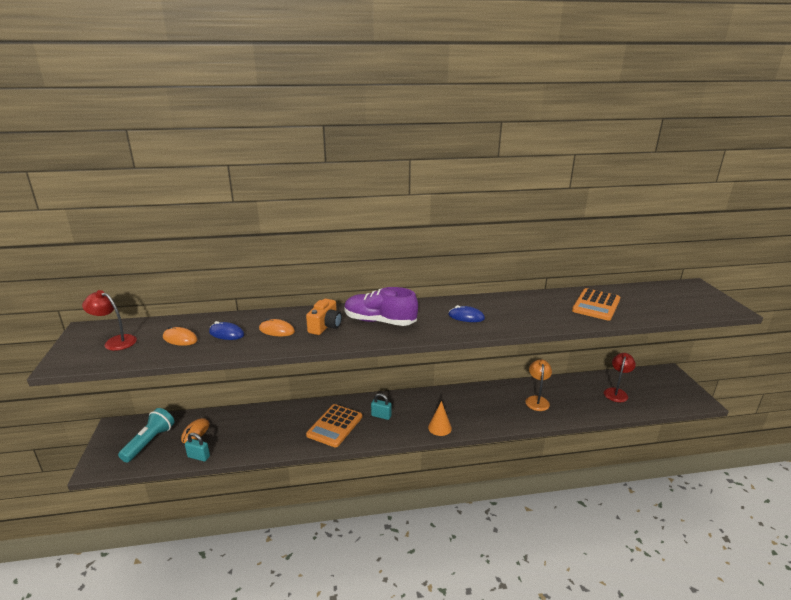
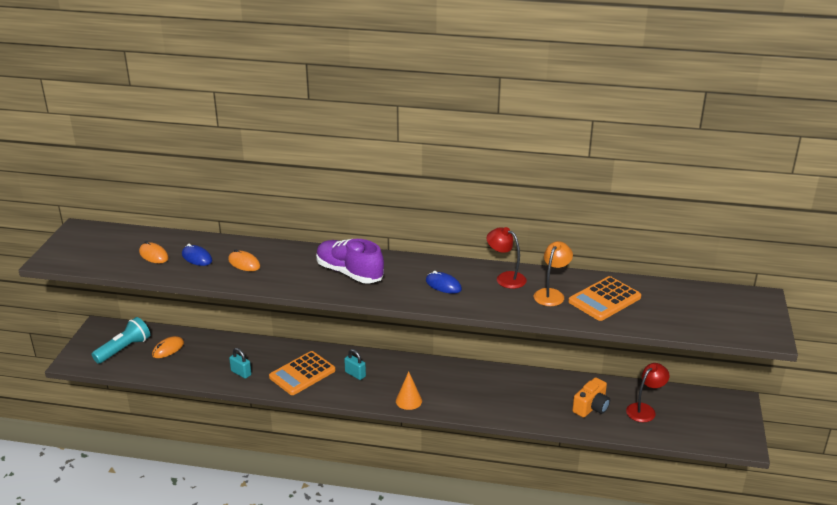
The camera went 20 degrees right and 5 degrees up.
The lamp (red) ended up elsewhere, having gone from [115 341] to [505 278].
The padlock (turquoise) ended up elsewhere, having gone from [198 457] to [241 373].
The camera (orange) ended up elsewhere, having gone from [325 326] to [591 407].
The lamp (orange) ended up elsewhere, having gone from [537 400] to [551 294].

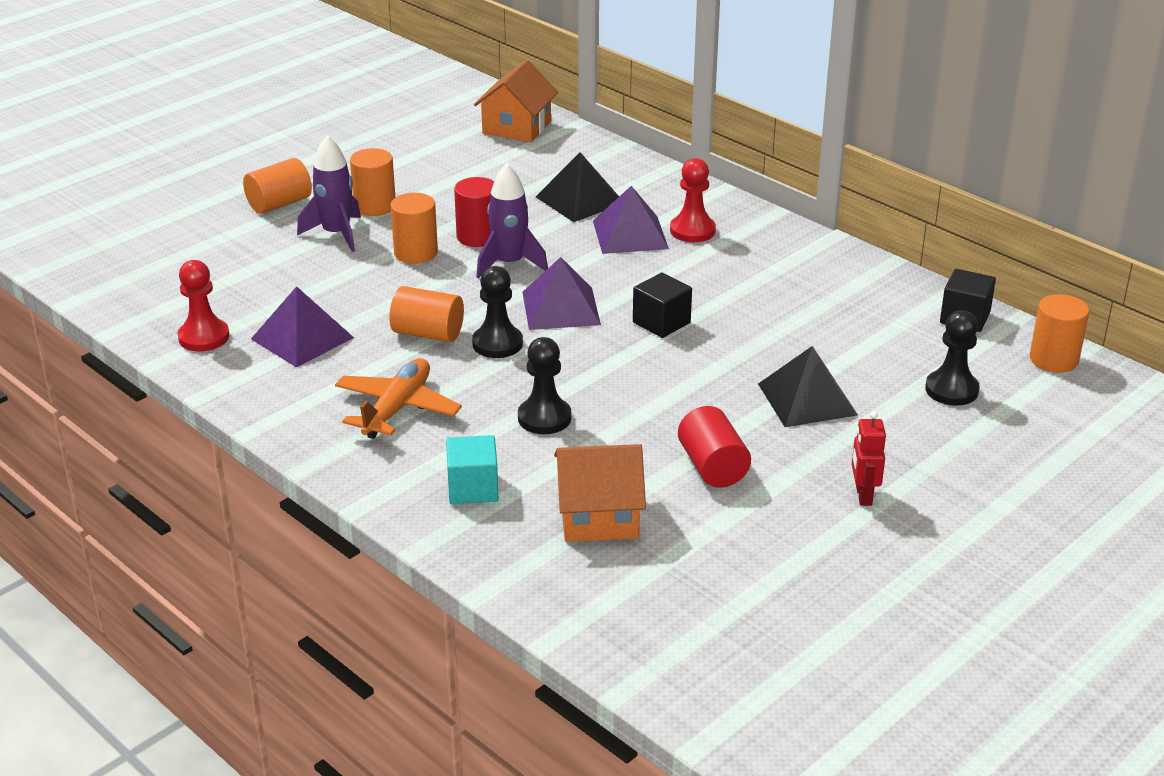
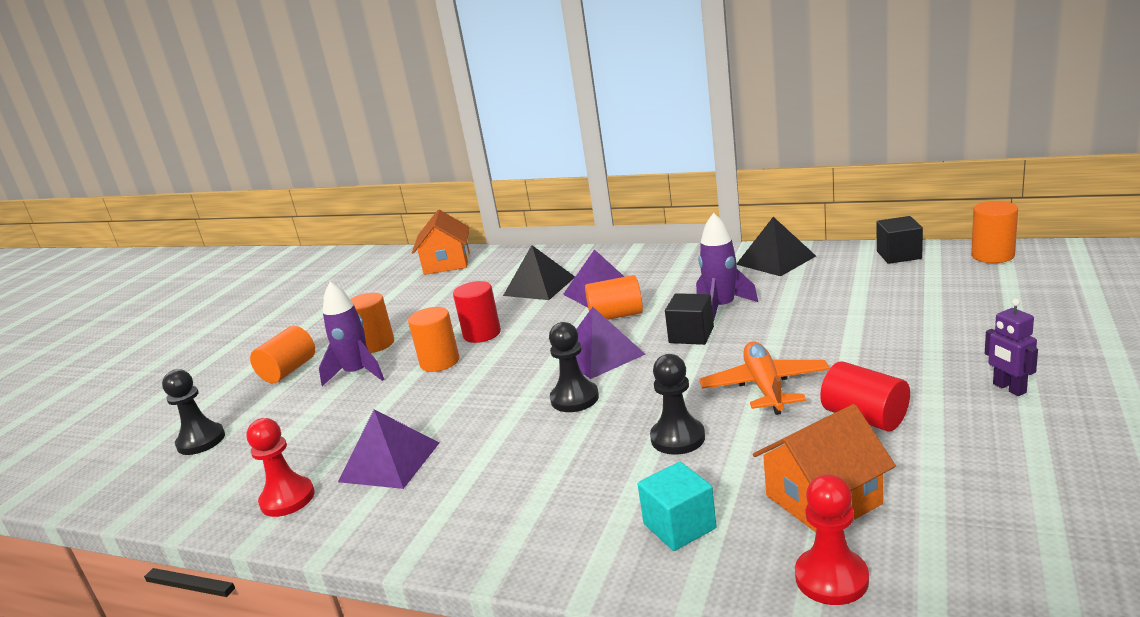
The camera went 20 degrees left and 10 degrees down.
The plane (orange) ended up elsewhere, having gone from [397 408] to [765 387].
The cylinder (orange) ended up elsewhere, having gone from [428 333] to [616 316].
The rocket (purple) ended up elsewhere, having gone from [509 264] to [722 307].
The pawn (red) ended up elsewhere, having gone from [692 230] to [831 578].
The pyramid (black) ended up elsewhere, having gone from [807 399] to [775 260].
The pawn (black) ended up elsewhere, having gone from [951 390] to [201 441].
What was the robot (red) at [863 495] turned into the robot (purple) at [1009 388].

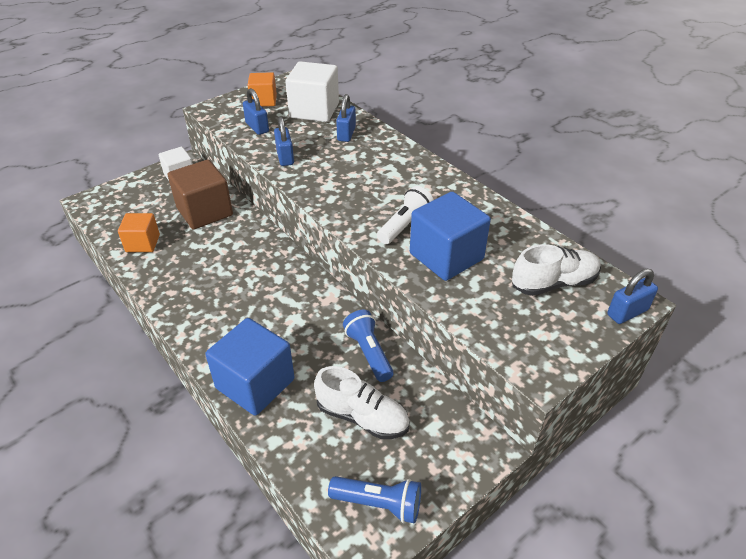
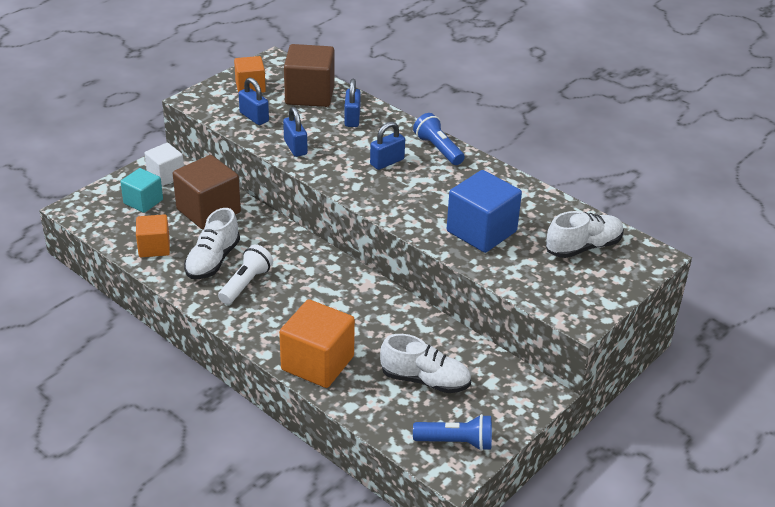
The camera went 10 degrees left and 5 degrees down.
The second view gained the cube (turquoise) at [143 202].
The second view gained the shoe (white) at [213 261].
The flashlight (blue) ended up elsewhere, having gone from [369 352] to [438 149].
The flashlight (white) ended up elsewhere, having gone from [405 225] to [246 284].
The padlock (blue) ended up elsewhere, having gone from [627 312] to [387 162].
What was the cube (blue) at [255 384] turned into the cube (orange) at [317 363].
What was the cube (white) at [314 110] turned into the cube (brown) at [310 95].

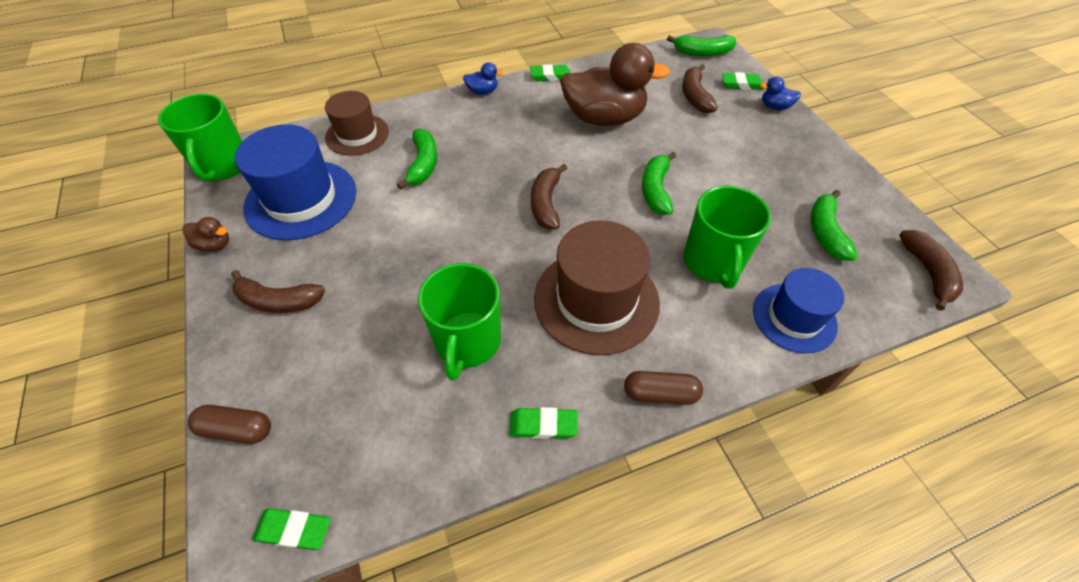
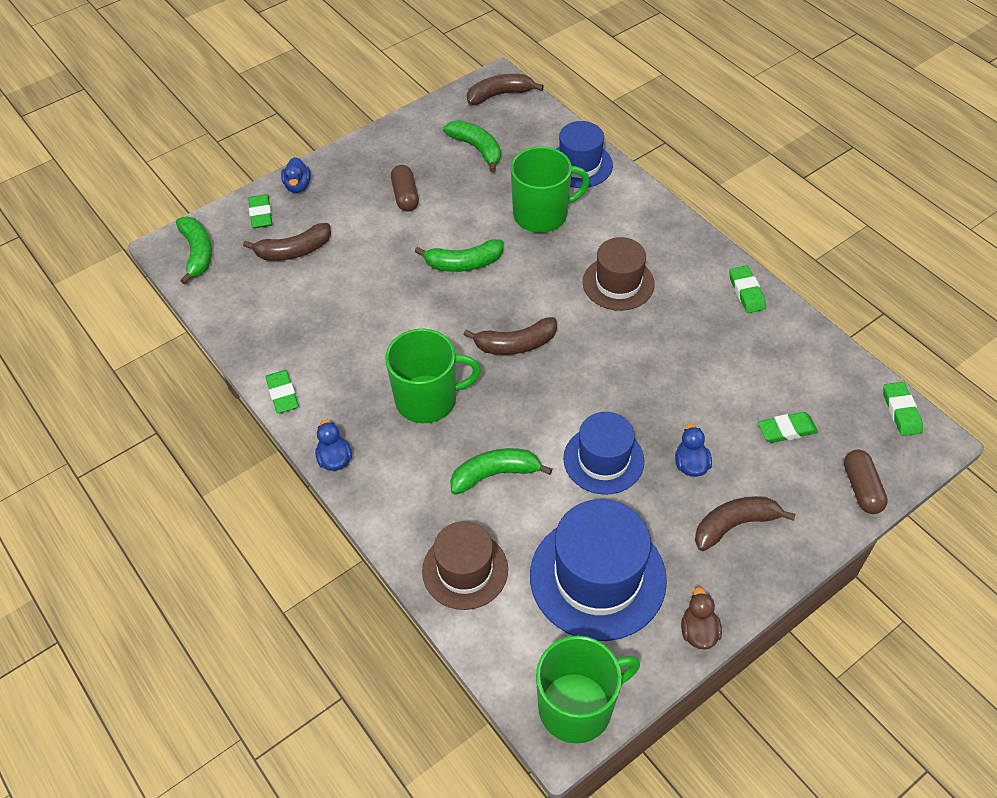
The camera went 105 degrees left and 0 degrees up.
The second view lost the duck (brown) at [604 118].
The second view gained the hat (blue) at [603 460].
The second view gained the duck (blue) at [690 464].
The second view gained the eraser (green) at [786 430].
The mug (green) ended up elsewhere, having gone from [467 342] to [428 399].
The capsule (brown) ended up elsewhere, having gone from [660 394] to [405 196].
The banana (brown) at [278 301] ended up facing another way, 105 degrees counterclockwise from before.
The banana (green) at [825 232] ended up facing another way, 120 degrees counterclockwise from before.
The size of the hat (brown) at [596 300] changed by a factor of 0.64.

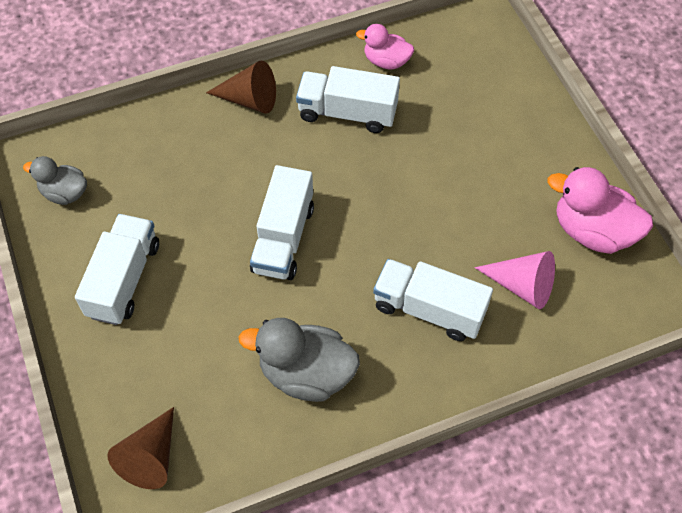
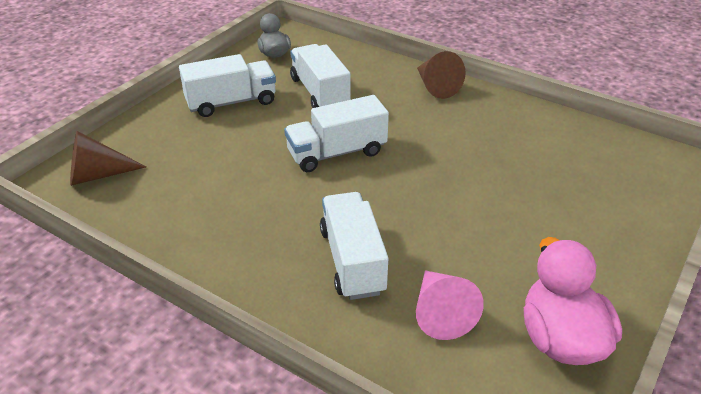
The camera went 55 degrees right and 20 degrees down.
The second view lost the duck (grey) at [306 374].
The second view lost the duck (pink) at [386 61].
The truck (white) ended up elsewhere, having gone from [347 113] to [320 93].

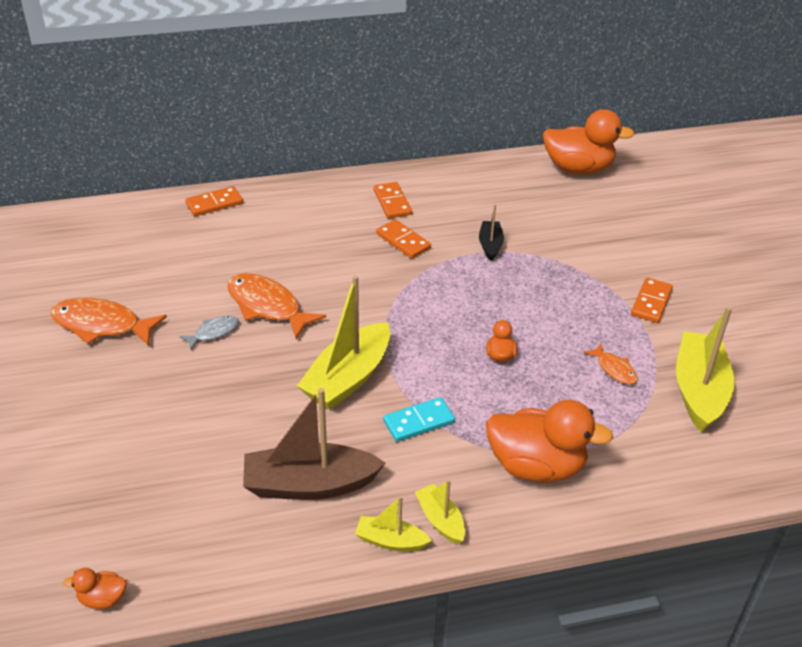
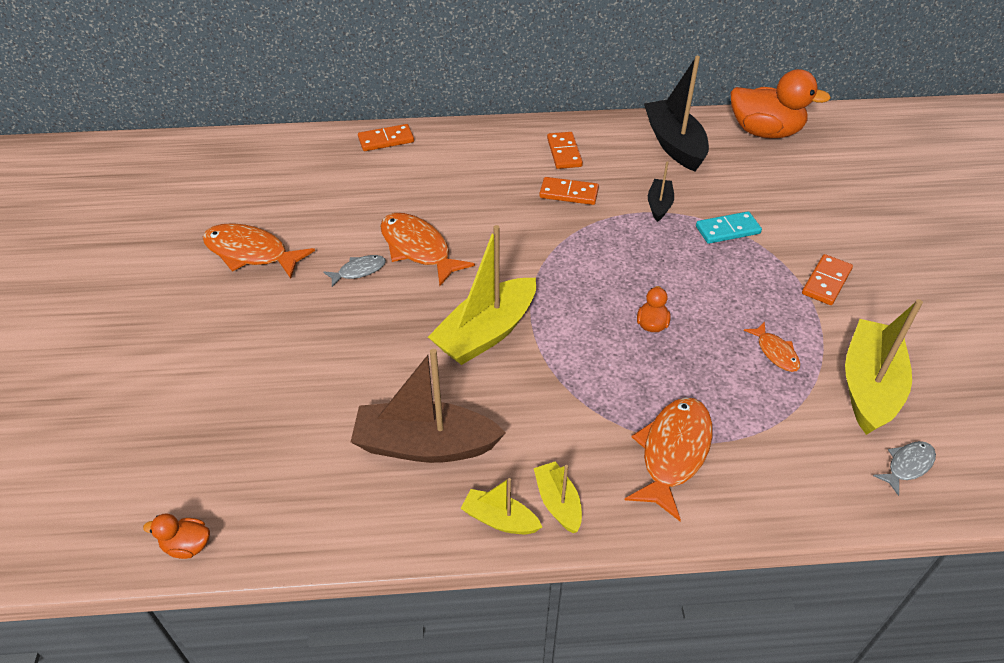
The camera went 10 degrees right and 5 degrees up.
The second view gained the boat (black) at [674 144].
The second view gained the fish (grey) at [907 465].
The domino (turquoise) ended up elsewhere, having gone from [419 422] to [727 230].
Where the duck (orange) stood at [536 466], the fish (orange) came to stand at [673 453].
The domino (orange) at [403 241] ended up facing another way, 45 degrees counterclockwise from before.

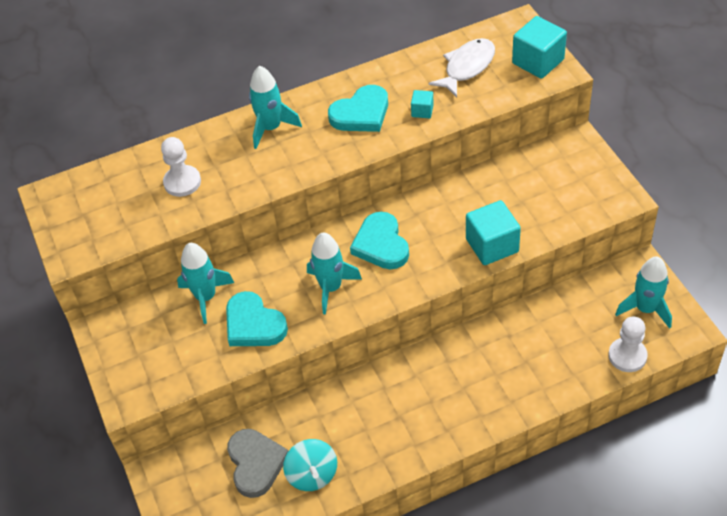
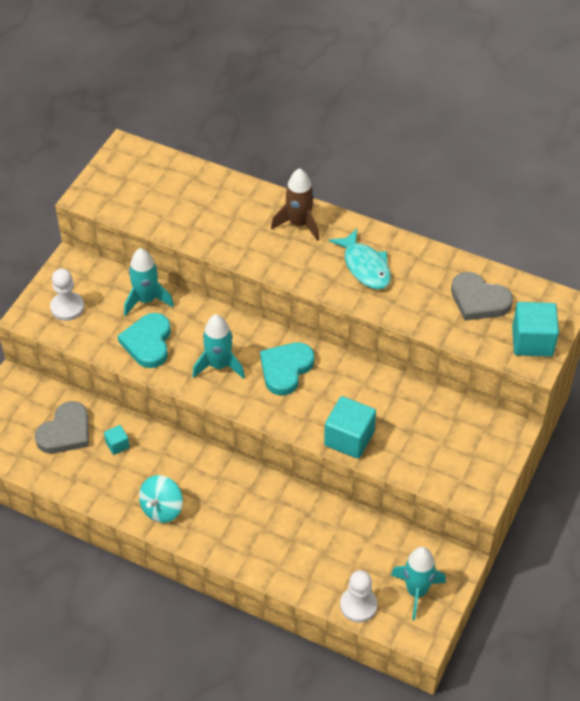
The camera went 45 degrees right and 0 degrees up.
The pawn (white) ended up elsewhere, having gone from [182 182] to [67 307].
The spinning top (turquoise) ended up elsewhere, having gone from [312 474] to [162 509].
The cube (turquoise) ended up elsewhere, having gone from [422 111] to [117 445].
Where the heart (turquoise) stood at [361 113], the fish (turquoise) came to stand at [365 266].
Where the fish (white) stood at [467 67], the heart (grey) came to stand at [479 300].
What was the rocket (turquoise) at [271 128] turned into the rocket (brown) at [299 224].

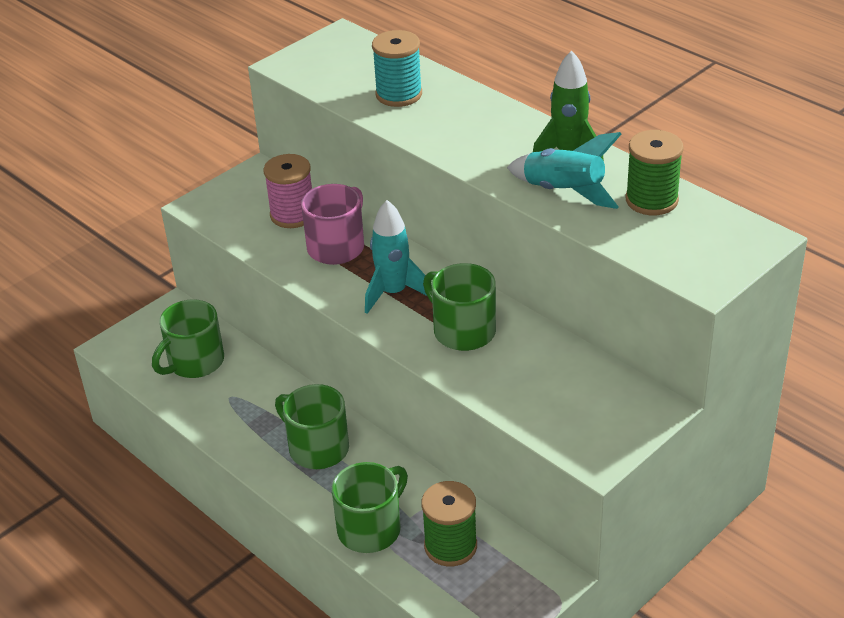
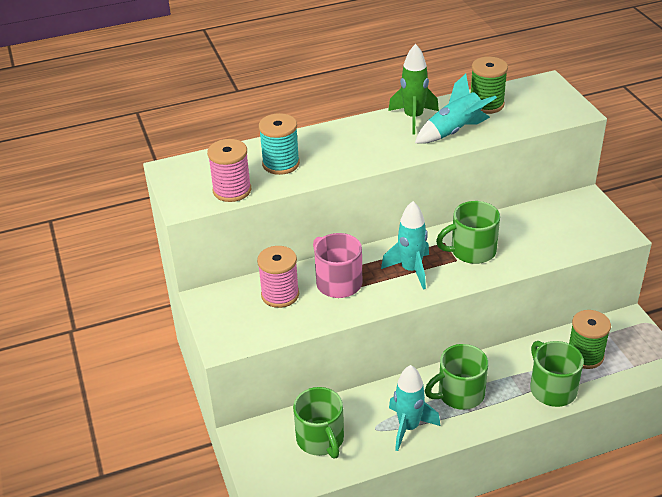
The camera went 65 degrees left and 0 degrees up.
The second view gained the spool (pink) at [232 190].
The second view gained the rocket (turquoise) at [408 427].

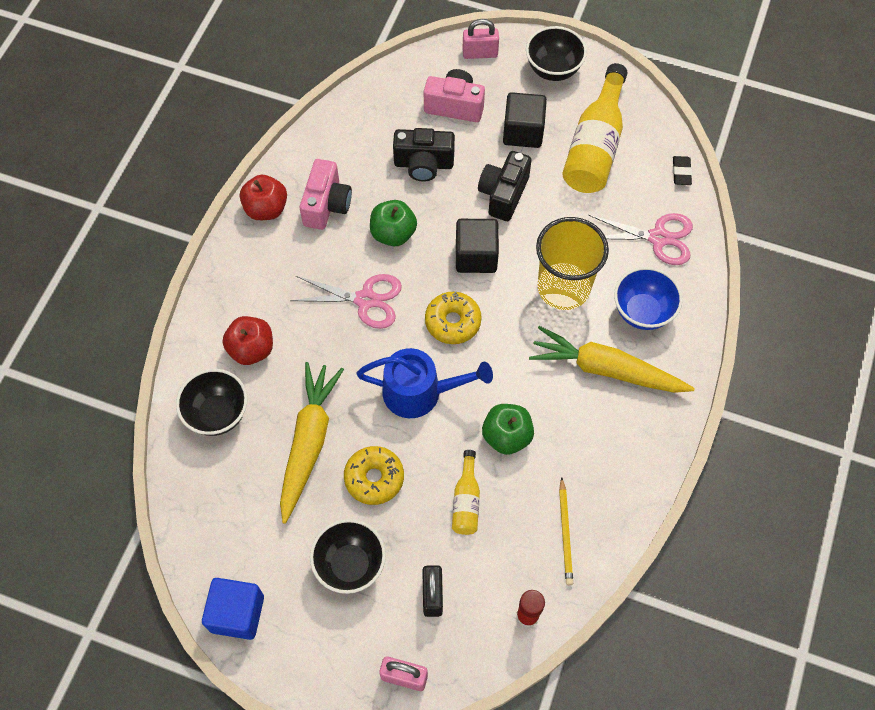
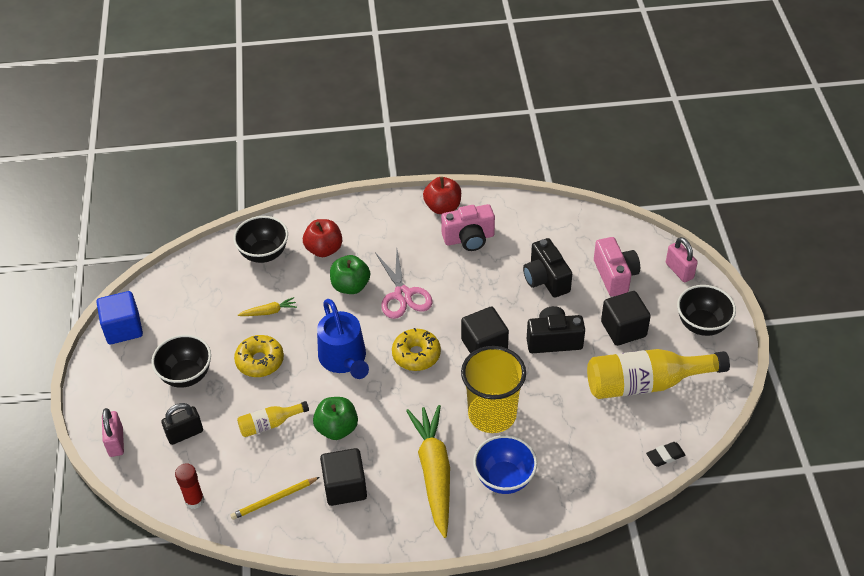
The camera went 65 degrees right and 15 degrees down.
The second view lost the scissors (pink) at [658 238].
The second view gained the cube (black) at [345 487].
The apple (green) ended up elsewhere, having gone from [393 233] to [350 286].
The size of the carrot (yellow) at [309 442] changed by a factor of 0.44.

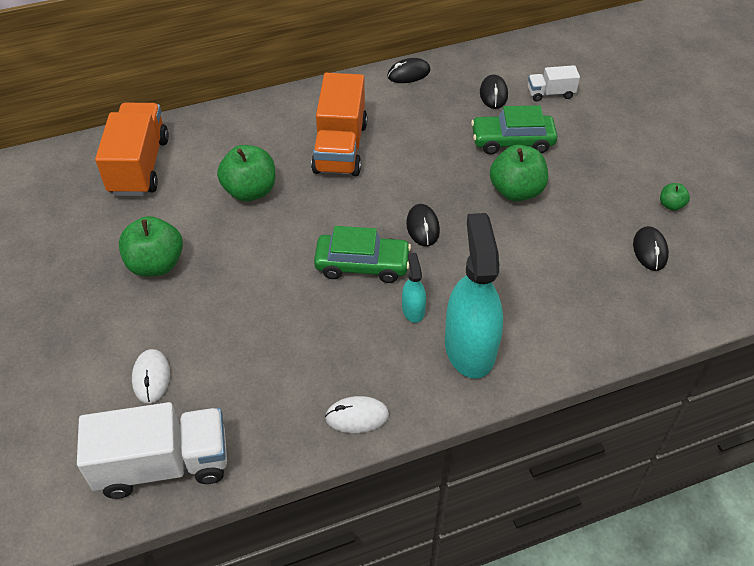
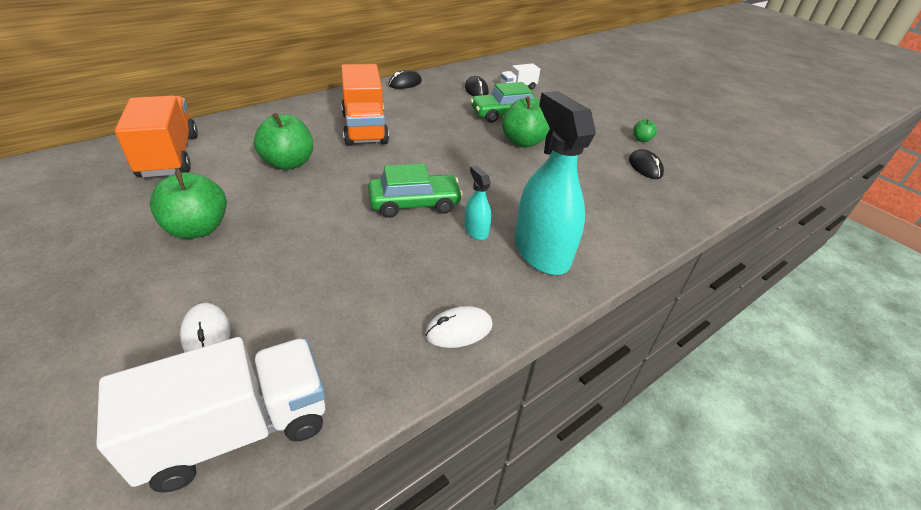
The camera went 20 degrees left and 10 degrees down.
The second view lost the mouse (black) at [422 227].

